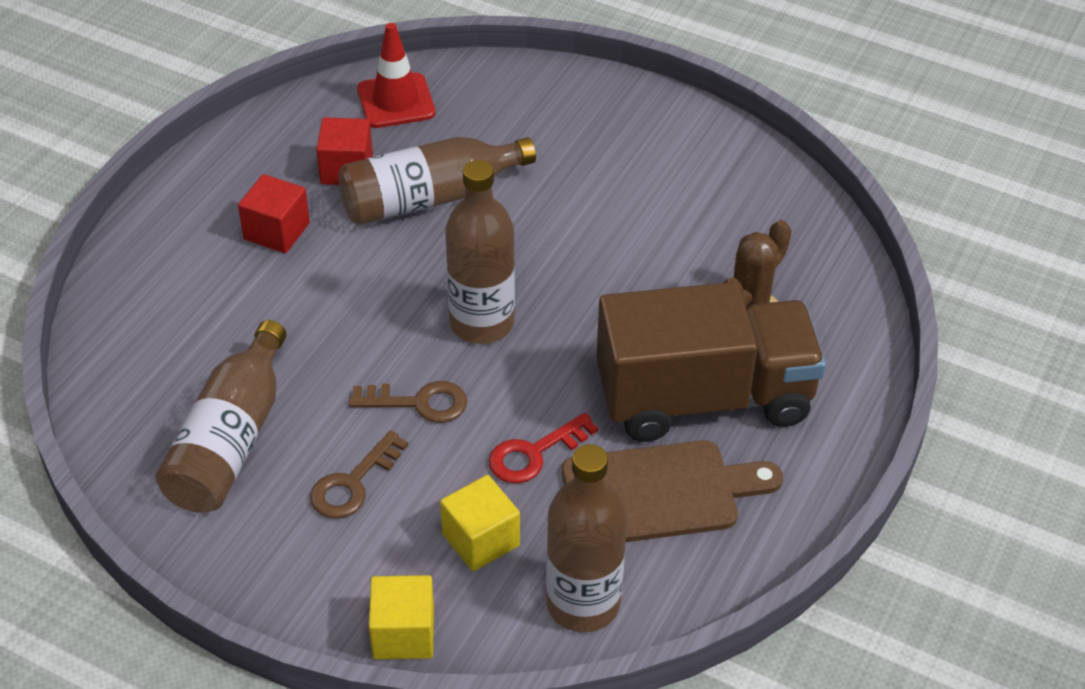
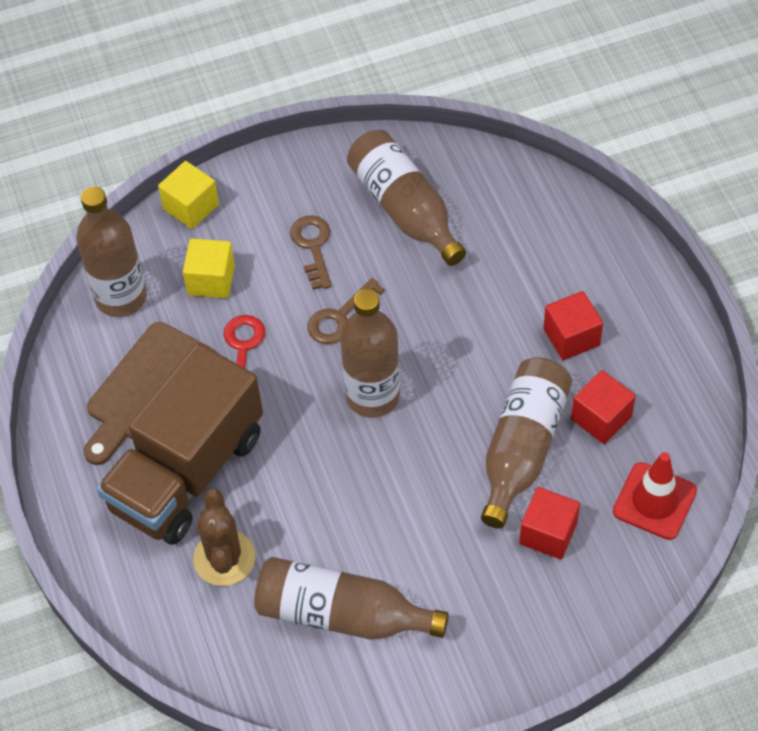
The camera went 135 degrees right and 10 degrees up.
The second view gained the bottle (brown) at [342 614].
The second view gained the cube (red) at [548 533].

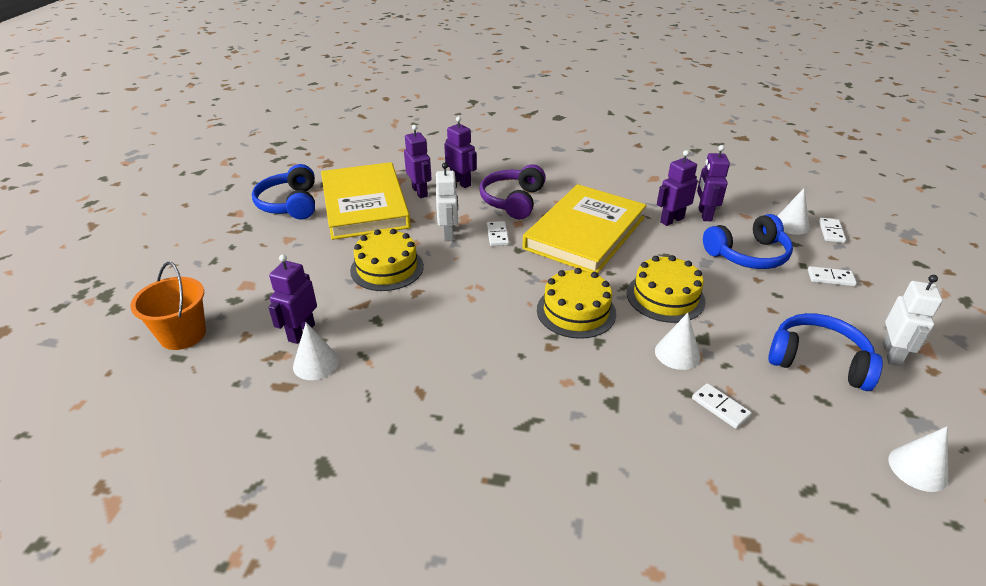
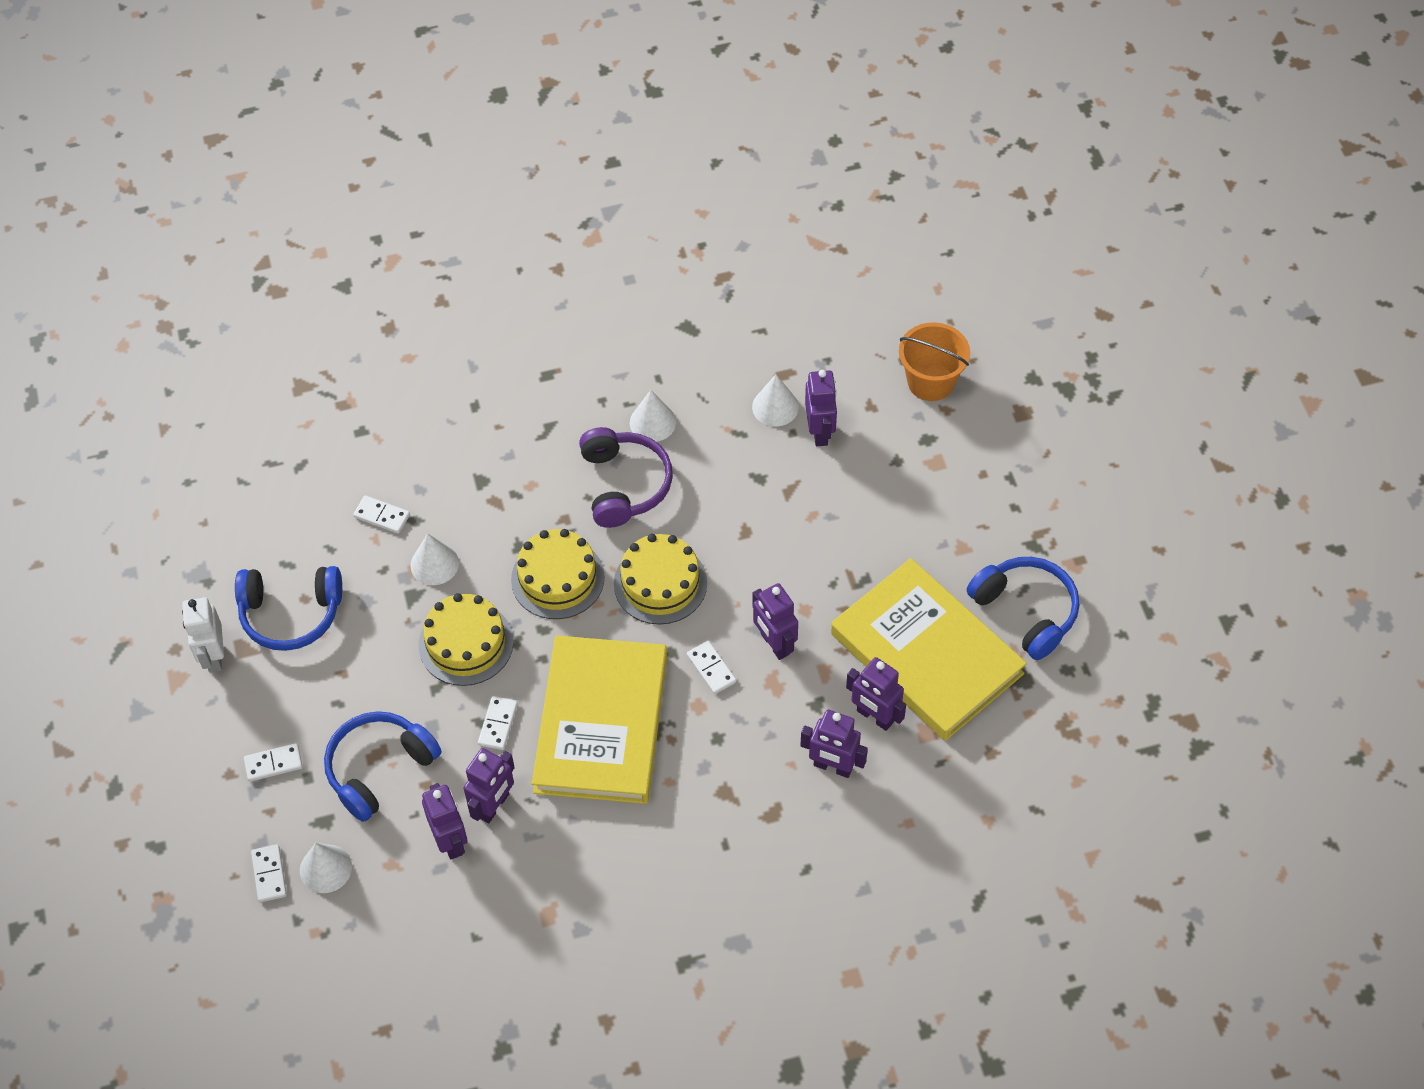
The camera went 155 degrees right and 20 degrees up.
The second view gained the domino (white) at [498 724].
The cake (yellow) ended up elsewhere, having gone from [387 268] to [660 583].
The headphones (purple) ended up elsewhere, having gone from [512 201] to [624 484].
The cone (white) ended up elsewhere, having gone from [917 468] to [652 422].
What was the robot (white) at [448 234] turned into the robot (purple) at [774 644].

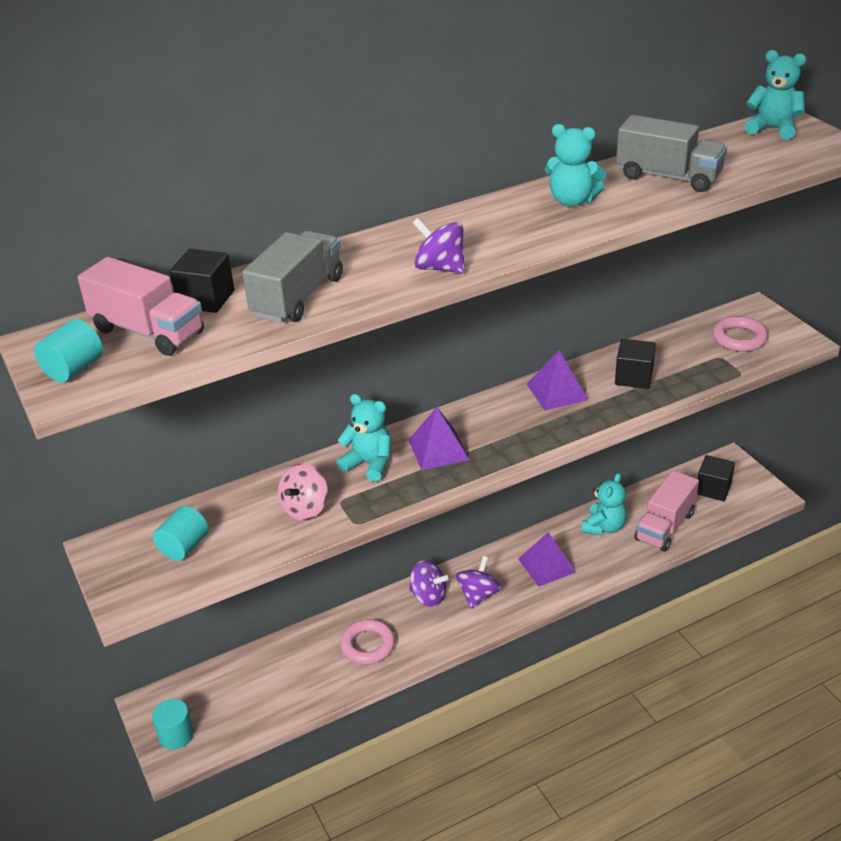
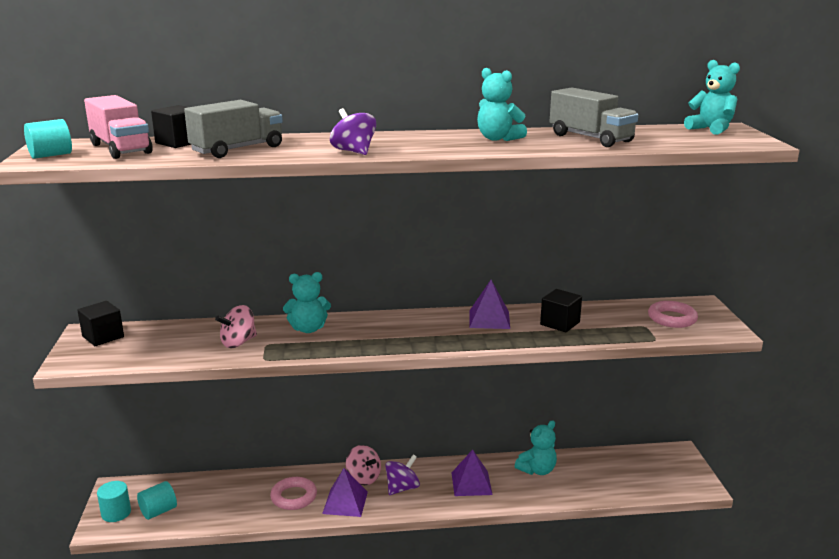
The camera went 20 degrees right and 15 degrees down.
The second view lost the truck (pink) at [664 526].
The cylinder (turquoise) ended up elsewhere, having gone from [184 547] to [158 511].
The pyramid (purple) ended up elsewhere, having gone from [438 449] to [345 502].
The cube (black) ended up elsewhere, having gone from [713 489] to [103 336].
What was the spinning top (purple) at [428 596] turned into the spinning top (pink) at [363 478].
The teddy bear (turquoise) at [369 464] ended up facing another way, 120 degrees clockwise from before.

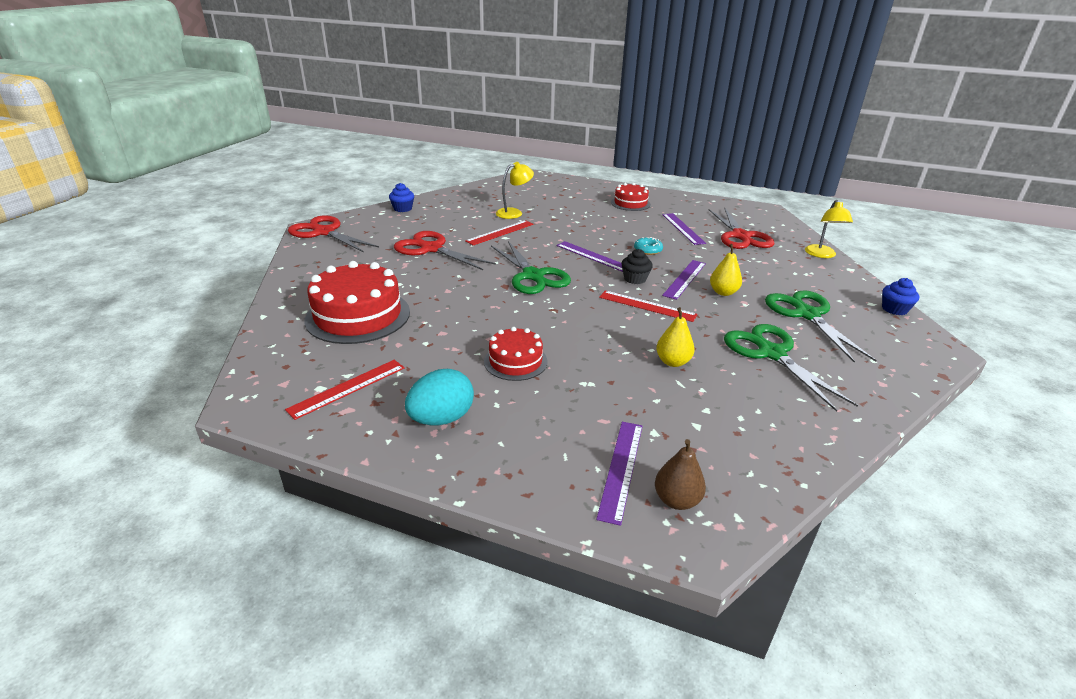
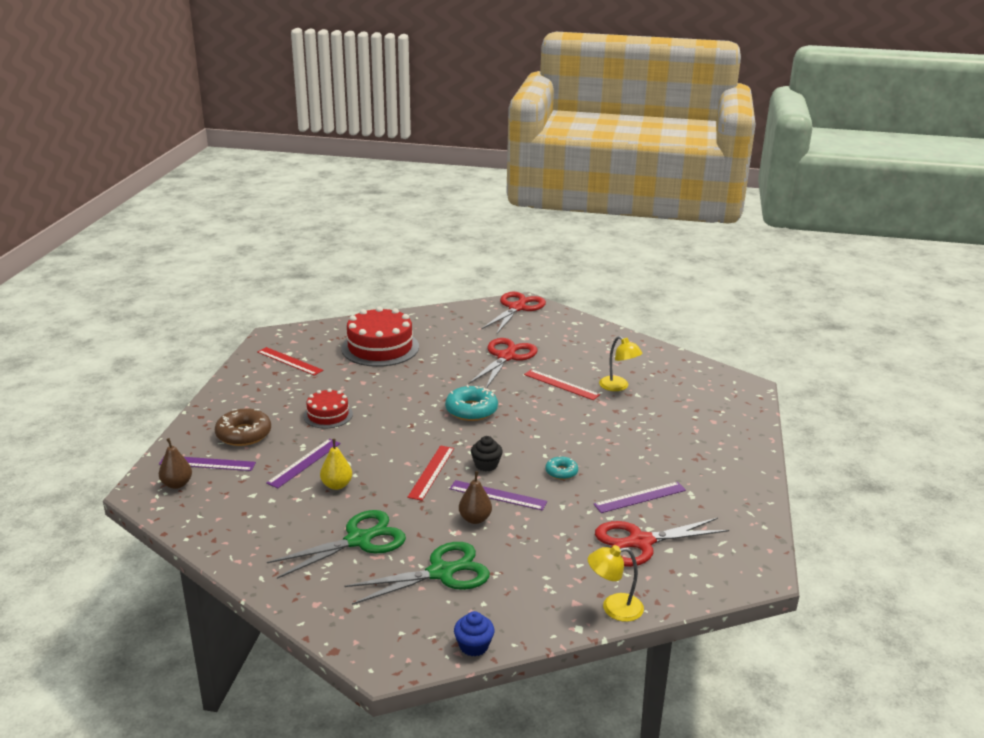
The camera went 80 degrees right and 5 degrees down.
The second view lost the cupcake (blue) at [402 209].
The second view lost the egg (turquoise) at [441 419].
The second view lost the cake (red) at [630 203].
The second view gained the donut (brown) at [244 434].
The ruler (purple) ended up elsewhere, having gone from [592 256] to [304 463].
Where the scissors (green) stood at [533 276], the donut (turquoise) came to stand at [471 410].
What was the pear (yellow) at [723 292] turned into the pear (brown) at [475 519].

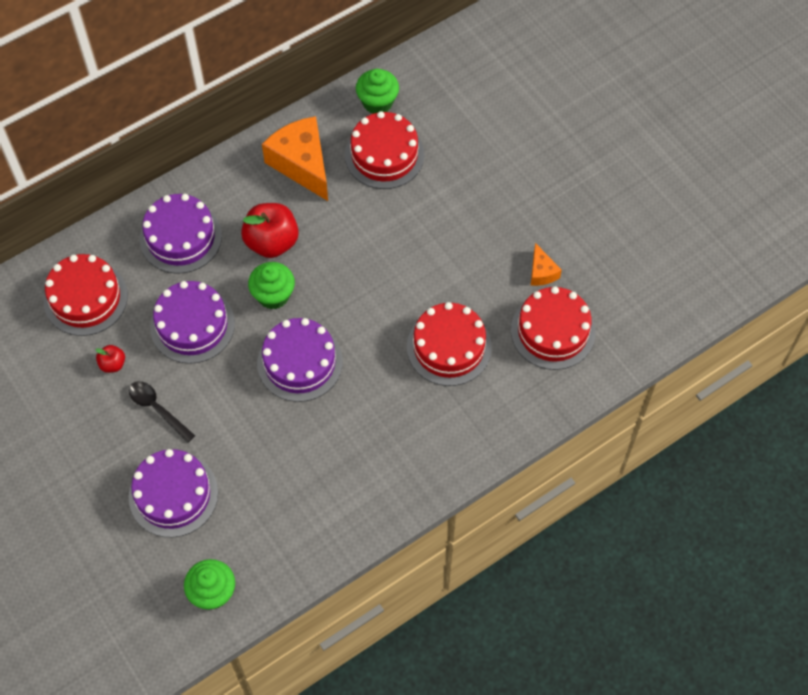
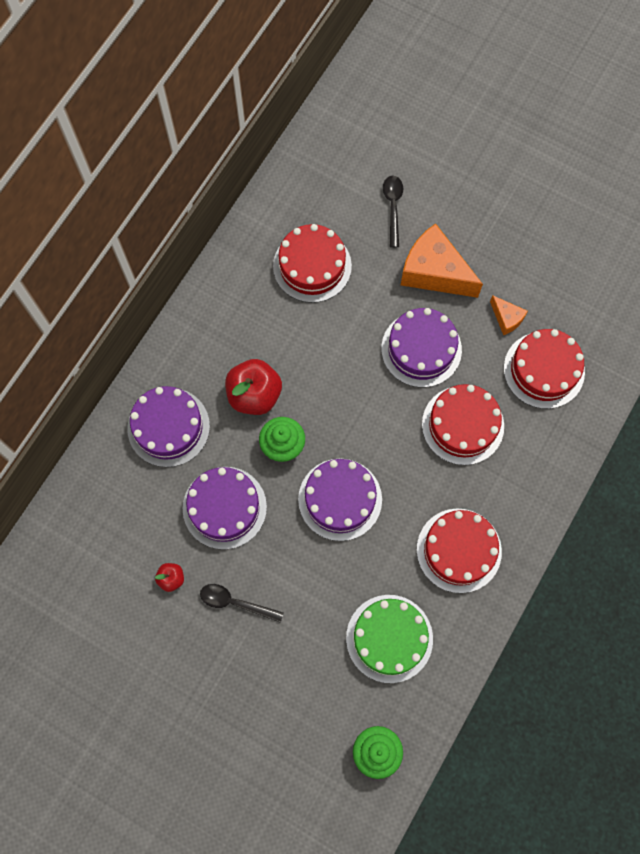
The camera went 25 degrees left and 10 degrees up.
The second view lost the cupcake (green) at [377 102].
The second view gained the cake (green) at [389 638].
The second view gained the spoon (black) at [393 207].
The cake (red) ended up elsewhere, having gone from [85 298] to [459 550].
The cake (purple) ended up elsewhere, having gone from [173 494] to [421 349].
The cheese (orange) ended up elsewhere, having gone from [302 164] to [434 272].

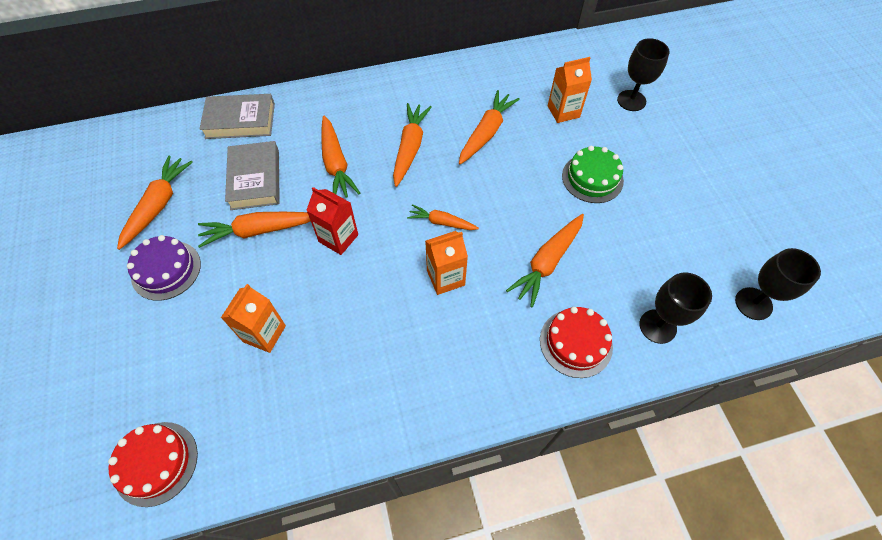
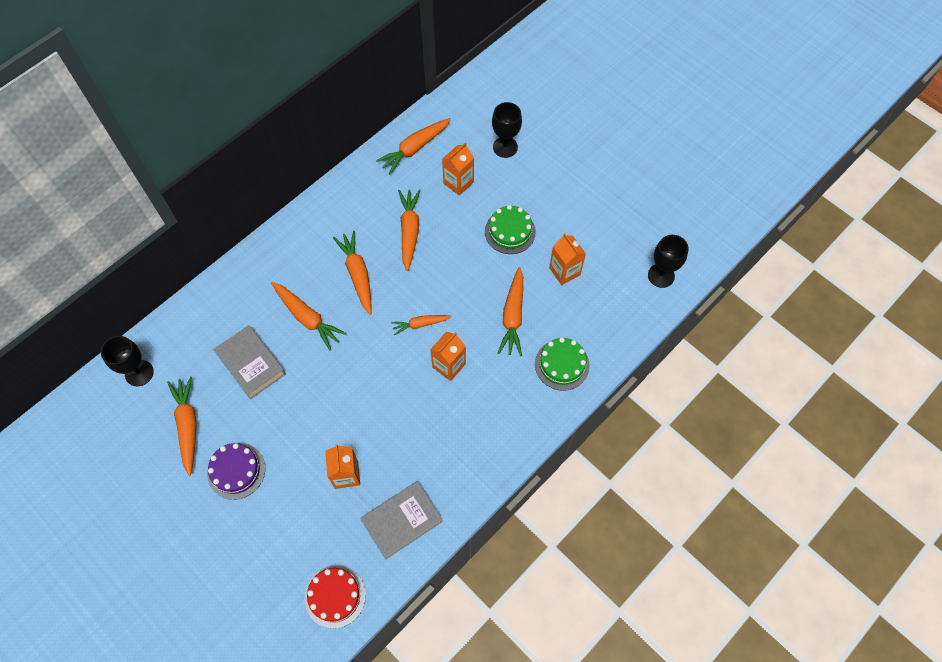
The camera went 30 degrees left and 5 degrees up.
The second view lost the carton (red) at [338 238].
The second view gained the carton (orange) at [564 271].
The carrot (orange) ended up elsewhere, having gone from [258 231] to [414 149].
The book (grey) ended up elsewhere, having gone from [240 121] to [402 521].
The goblet (black) ended up elsewhere, having gone from [657 326] to [139 373].
What was the cake (red) at [575 343] turned into the cake (green) at [562 364].

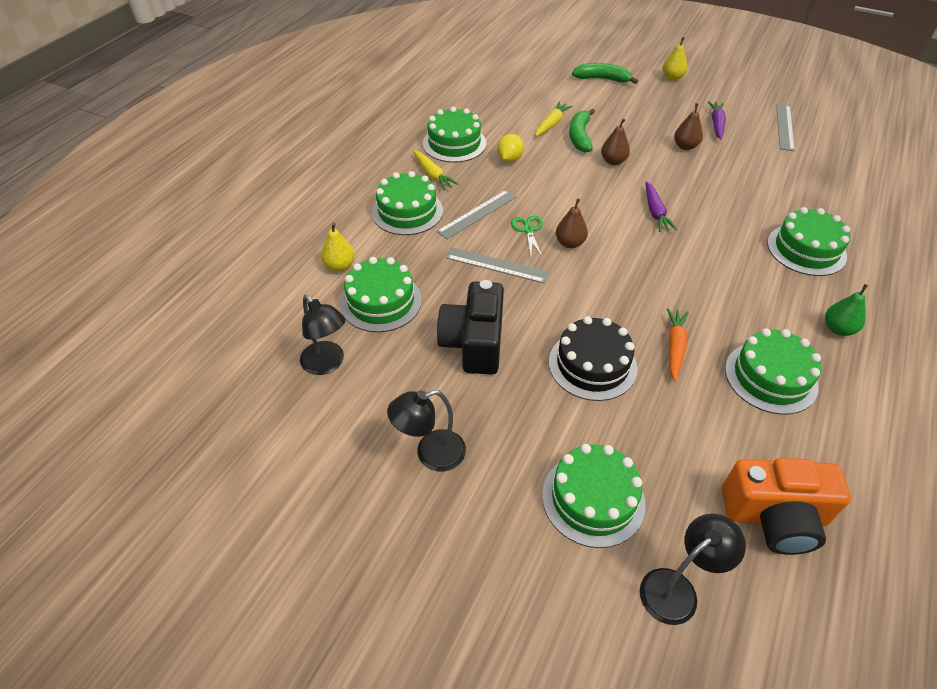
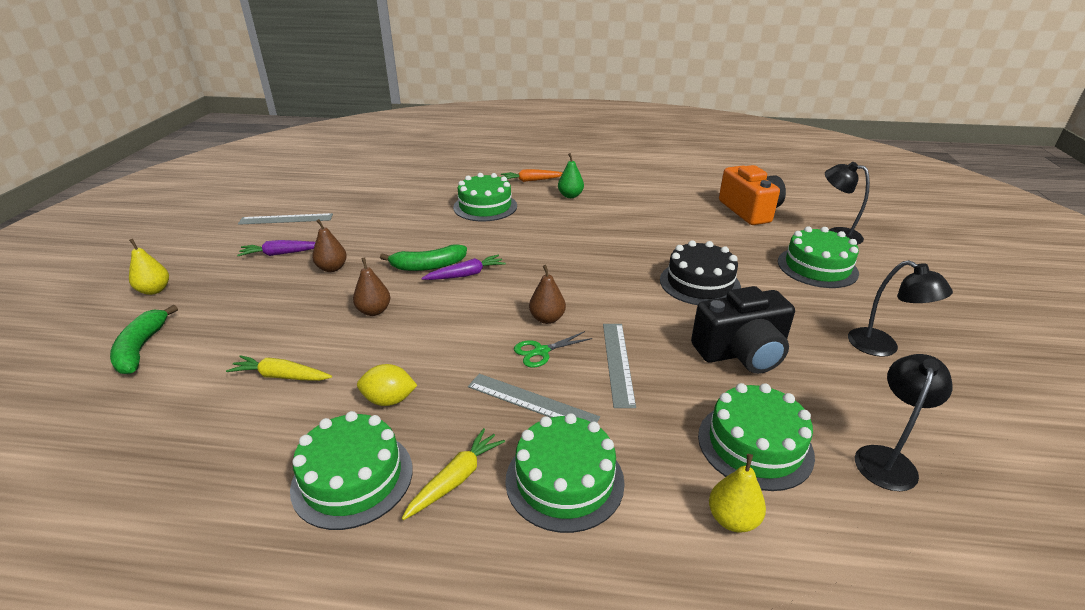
The camera went 110 degrees left and 15 degrees down.
The second view lost the cake (green) at [770 377].
The banana (green) ended up elsewhere, having gone from [580 137] to [428 266].
The carrot (orange) ended up elsewhere, having gone from [675 347] to [531 180].

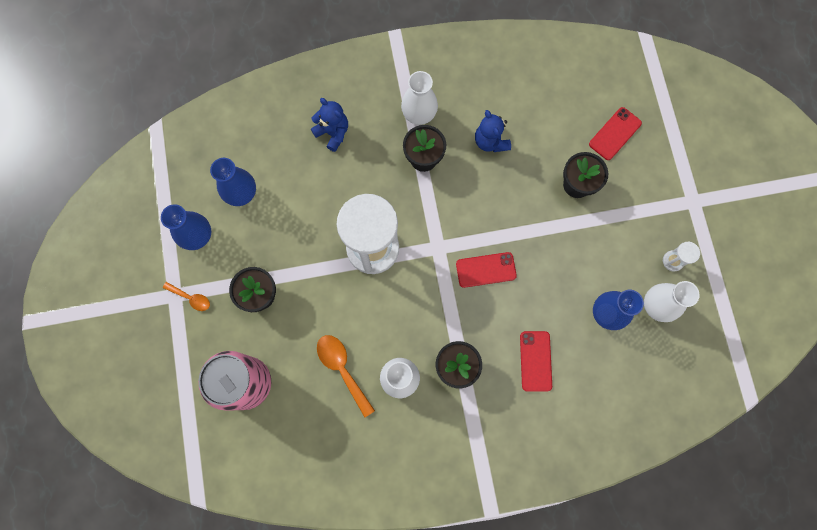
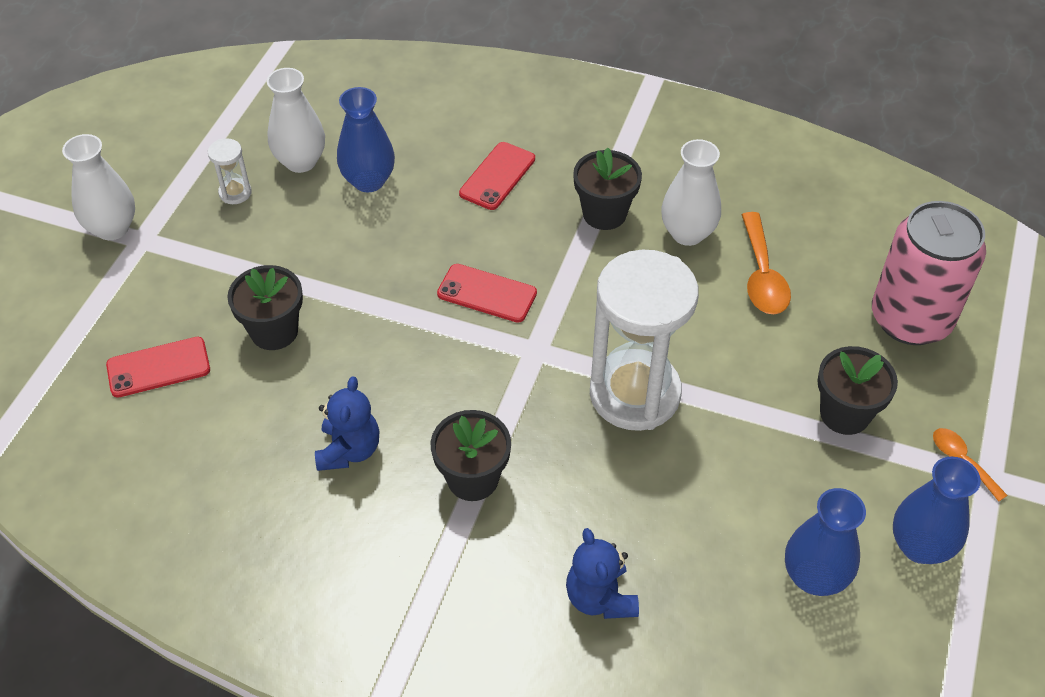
The camera went 150 degrees left and 25 degrees down.
The vase (white) ended up elsewhere, having gone from [419 114] to [112 228].

